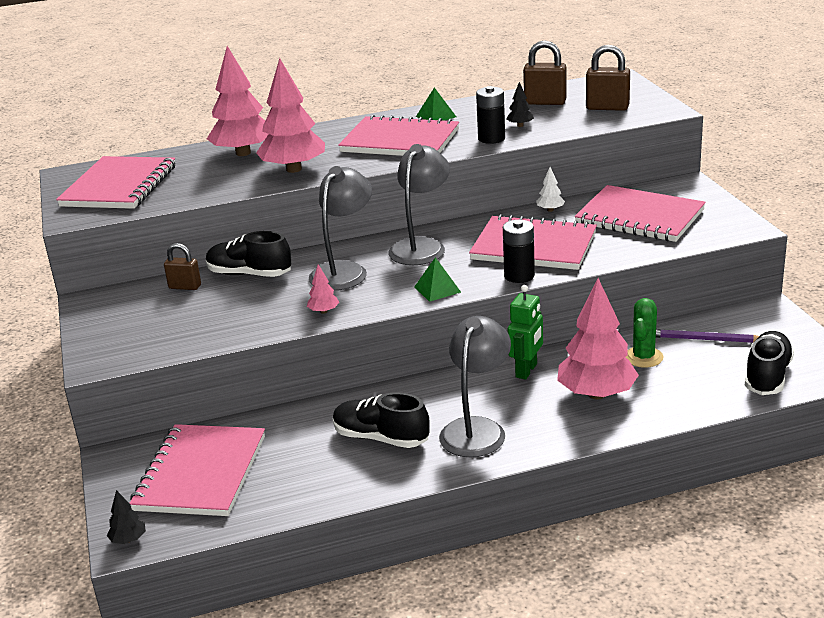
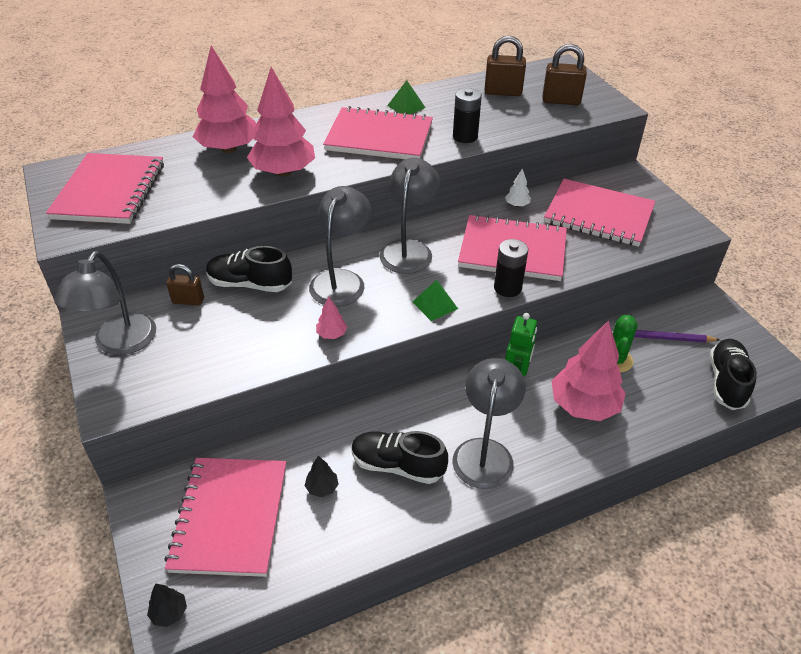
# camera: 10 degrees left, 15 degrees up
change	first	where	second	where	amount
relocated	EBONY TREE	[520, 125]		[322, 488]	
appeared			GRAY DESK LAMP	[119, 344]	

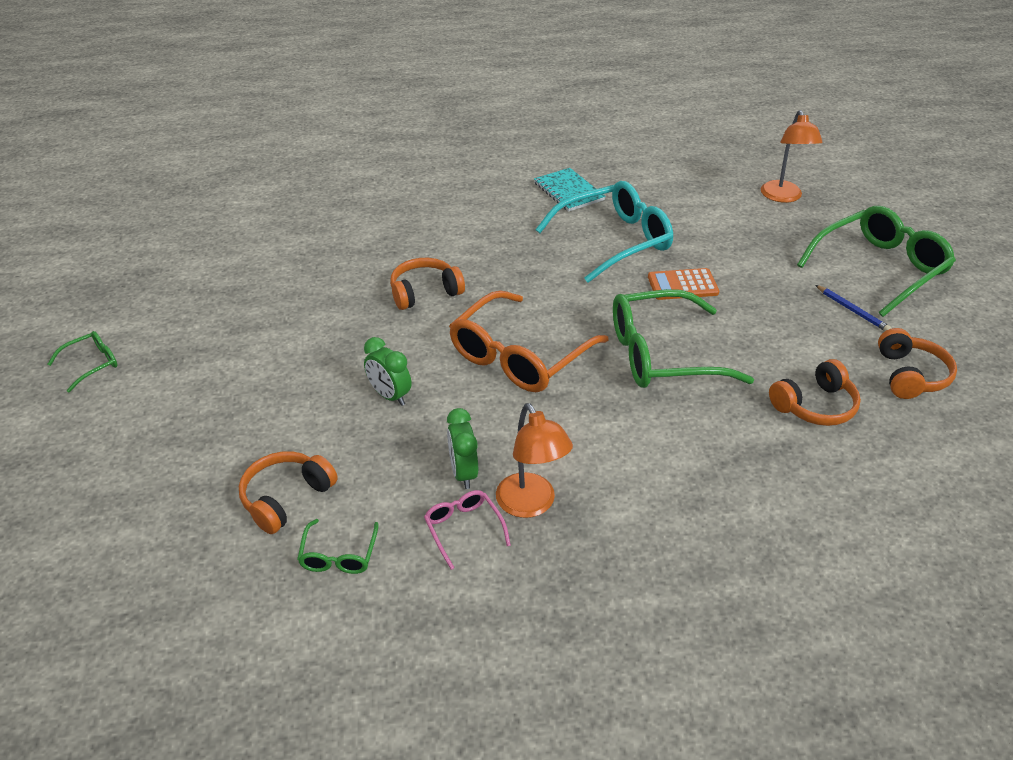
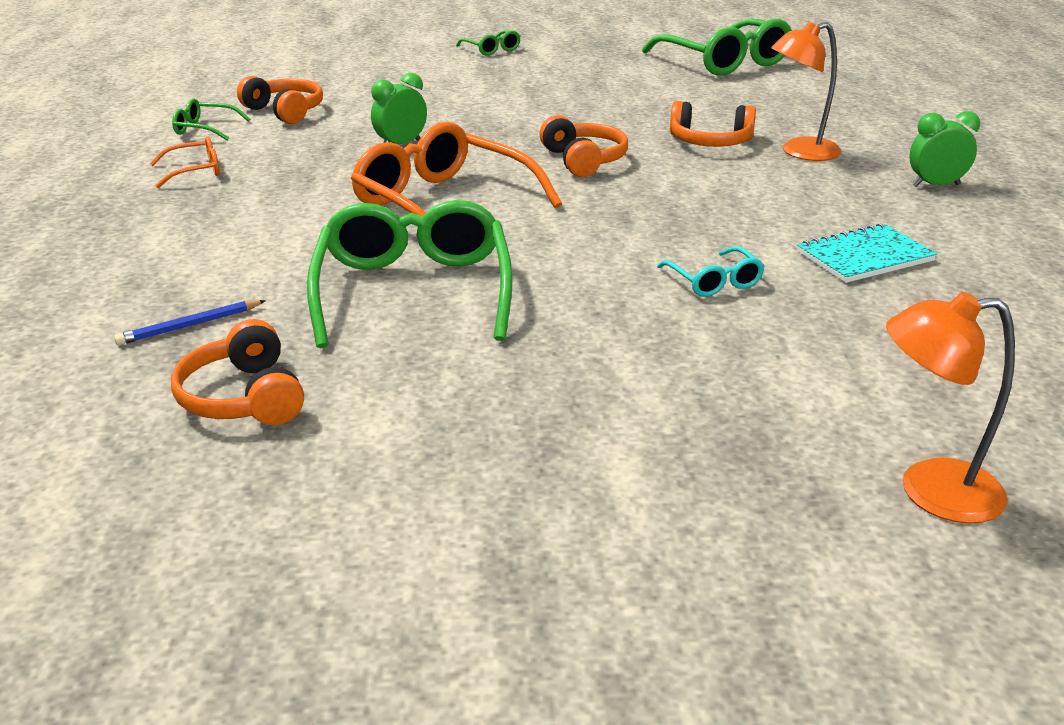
# camera: 95 degrees right, 10 degrees down
change	first	where	second	where	amount
colour	ROSE-PINK EYEGLASSES	[464, 529]	ORANGE-COLOURED EYEGLASSES	[194, 171]	
relocated	LEAF-GREEN ALARM CLOCK	[463, 473]		[935, 185]	
relocated	ORANGE-COLOURED DESK LAMP	[531, 505]		[800, 152]	
size	TEAL EYEGLASSES	[613, 241]		[714, 281]	x0.46
missing	ORANGE-COLOURED CALCULATOR	[682, 285]			
relocated	LEAF-GREEN EYEGLASSES	[879, 269]		[724, 62]	
relocated	BLUE LEAD PENCIL	[852, 310]		[189, 326]	
relocated	ORANGE-COLOURED HEADSET	[910, 375]		[710, 142]	

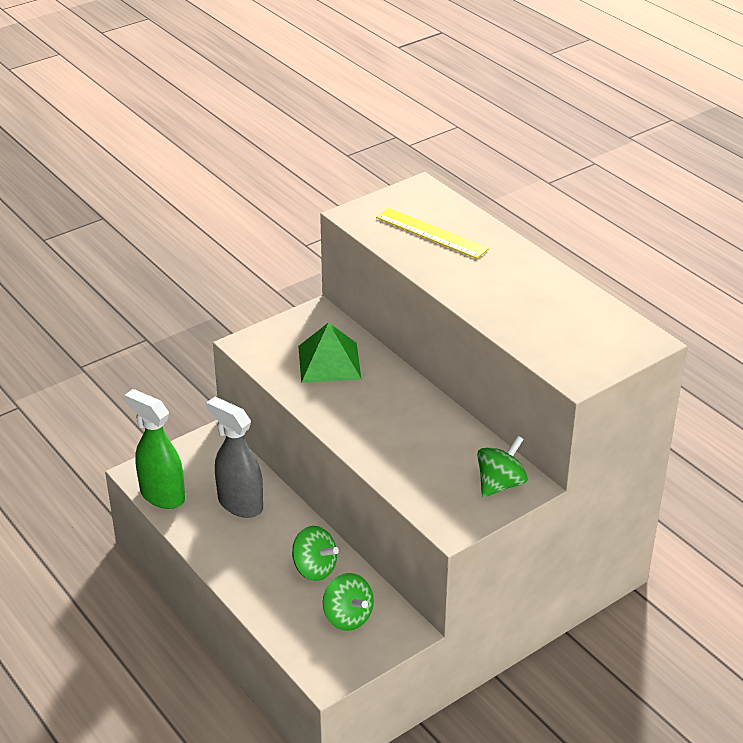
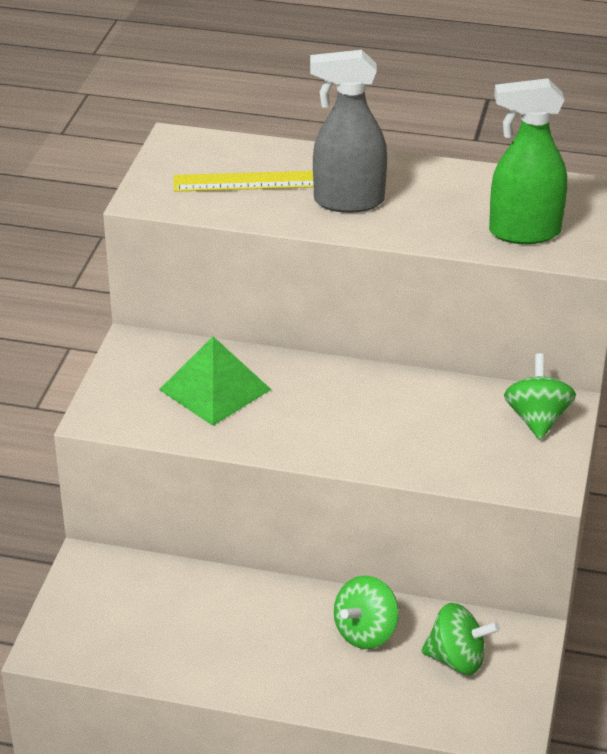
# camera: 40 degrees left, 0 degrees up
change	first	where	second	where	amount
relocated	LEAF-GREEN SPRAY BOTTLE	[162, 495]		[524, 232]	
relocated	GRAY SPRAY BOTTLE	[240, 504]		[348, 201]	
spun	LEAF-GREEN TOY TOP	[314, 569]		[365, 632]	135 degrees clockwise

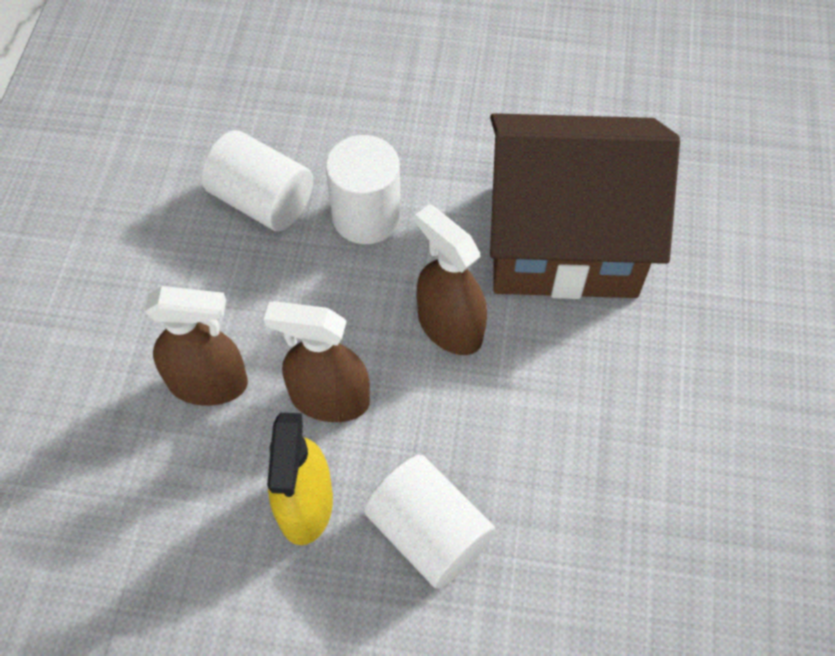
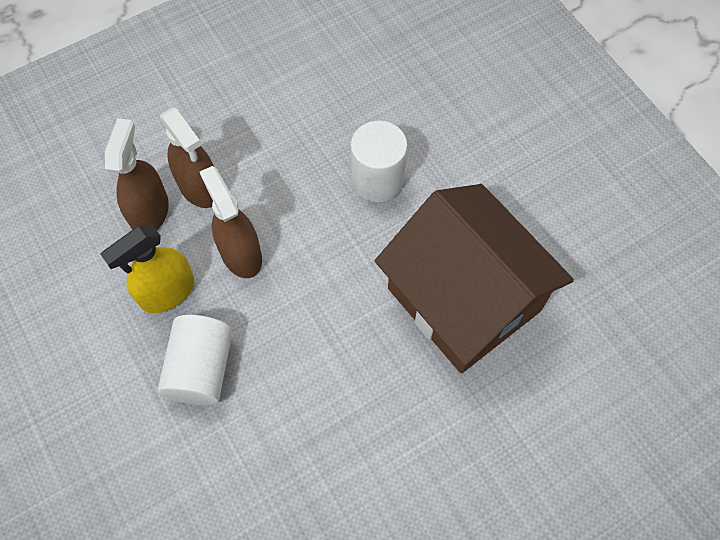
# camera: 50 degrees right, 5 degrees up
change	first	where	second	where	amount
missing	WHITE SOLID CYLINDER	[262, 201]			
relocated	RUSSET SPRAY BOTTLE	[449, 327]		[150, 212]	

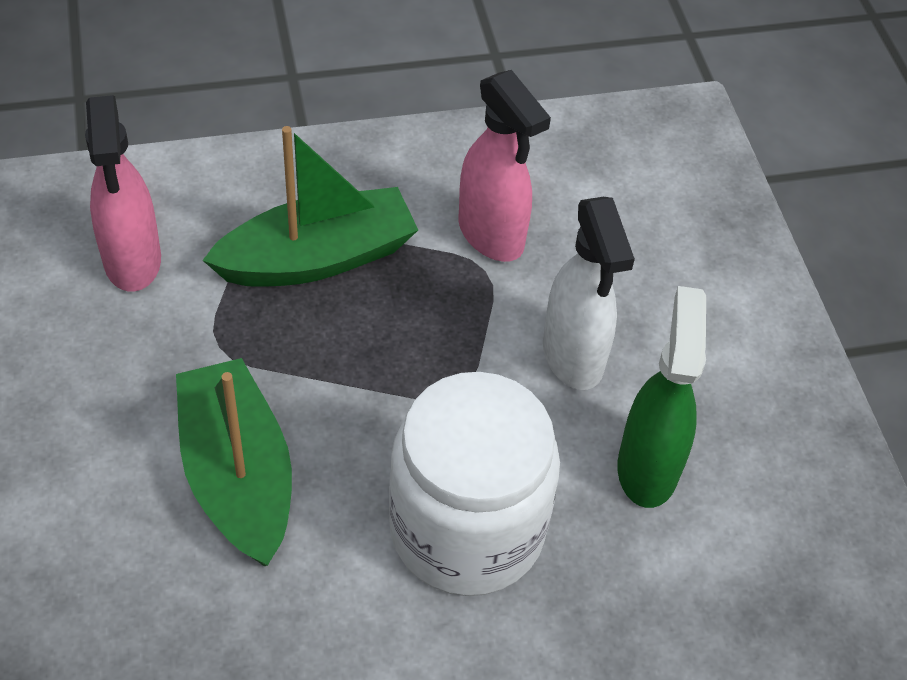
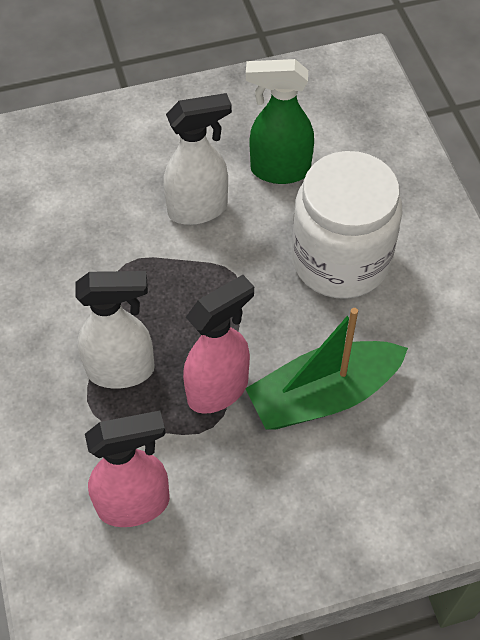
# camera: 90 degrees left, 5 degrees up
change	first	where	second	where	amount
exchanged	LEAF-GREEN TOY BOAT	[318, 258]	WHITE SPRAY BOTTLE	[122, 370]	
relocated	ROSE-PINK SPRAY BOTTLE	[491, 236]		[218, 390]	

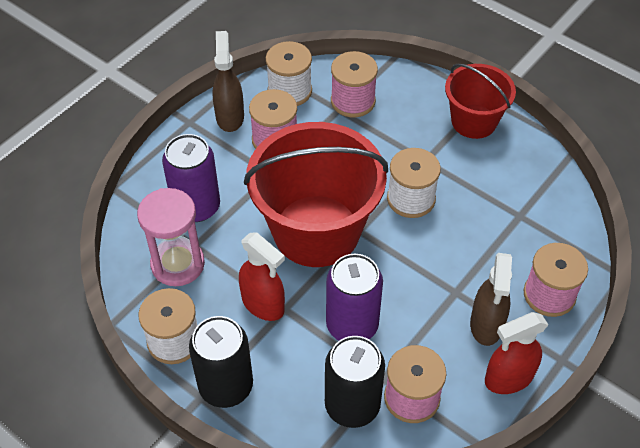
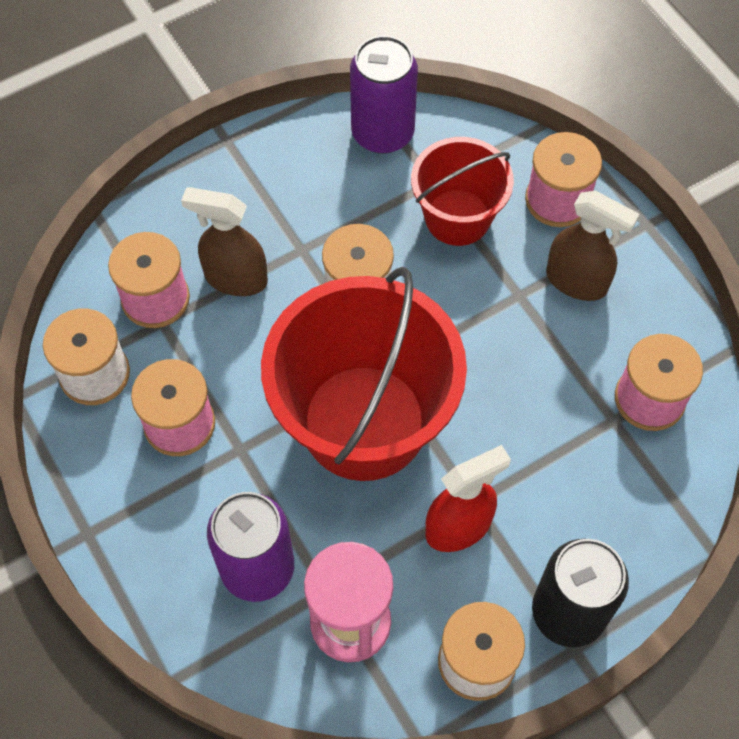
# camera: 70 degrees left, 10 degrees up
change	first	where	second	where	amount
relocated	RUSSET SPRAY BOTTLE	[230, 117]		[235, 278]	
missing	EBONY CAN	[352, 405]			
relocated	VIOLET CAN	[352, 325]		[382, 133]	
relocated	CRIMSON PAIL	[474, 121]		[457, 217]	
missing	CRIMSON SPRAY BOTTLE	[508, 378]			

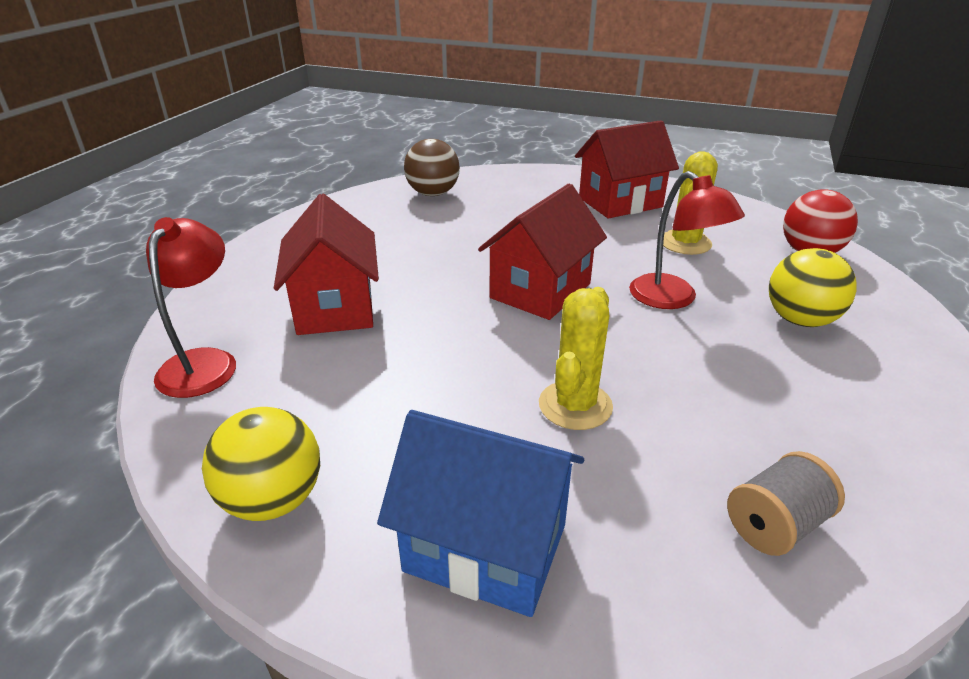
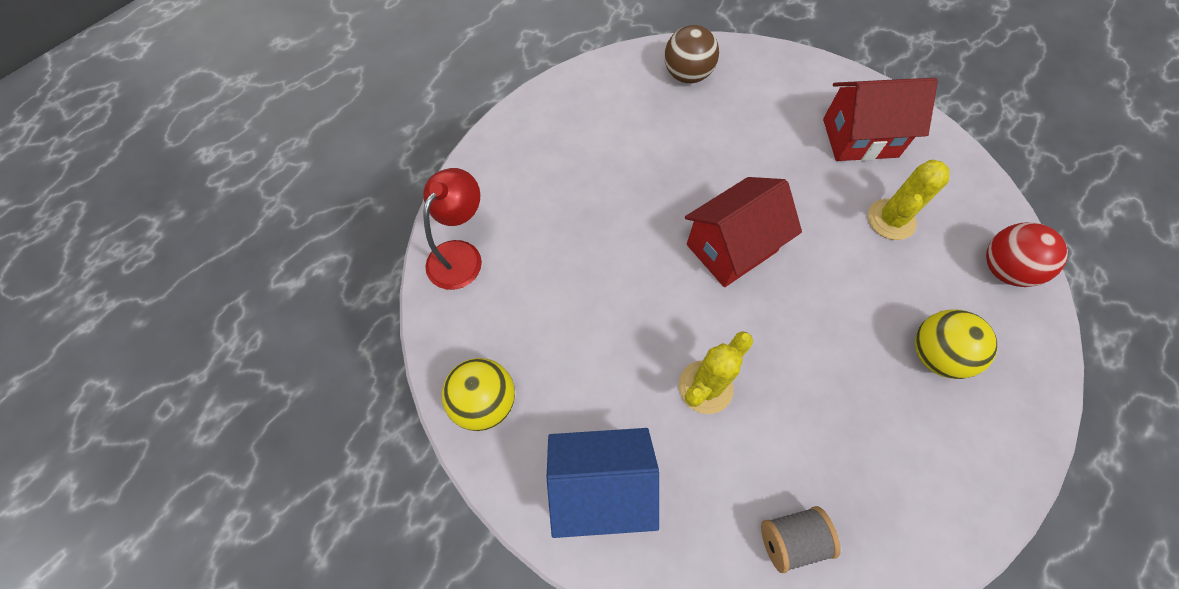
# camera: 20 degrees right, 30 degrees up
change	first	where	second	where	amount
missing	CRIMSON COTTAGE	[335, 308]			
spun	BLUE COTTAGE	[486, 547]		[600, 486]	45 degrees counterclockwise
missing	CRIMSON DESK LAMP	[672, 299]			

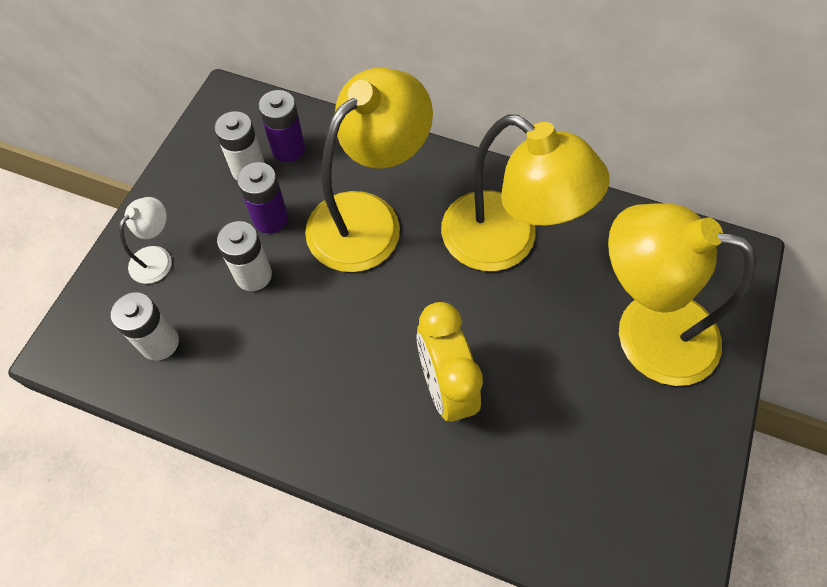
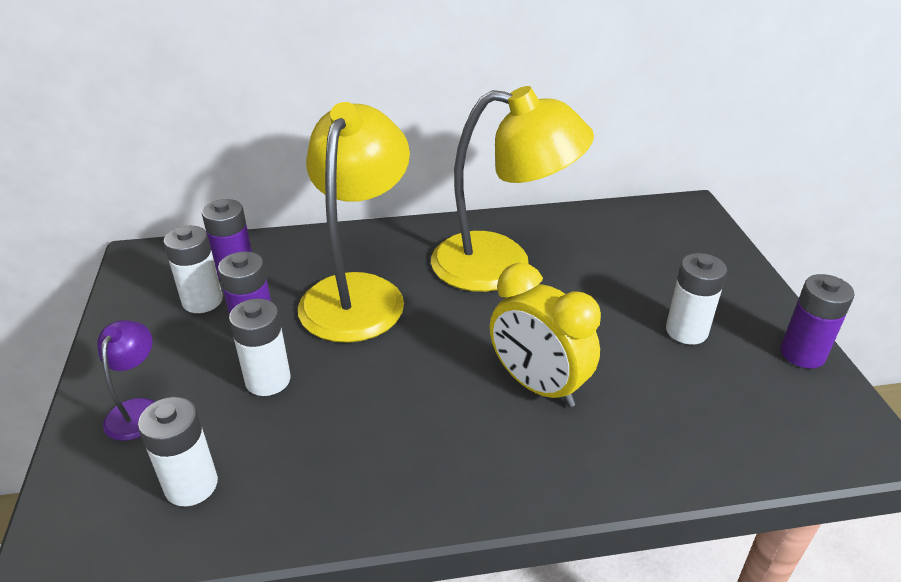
# camera: 30 degrees left, 25 degrees down
change	first	where	second	where	amount
colour	WHITE DESK LAMP	[157, 257]	VIOLET DESK LAMP	[138, 410]	
missing	YELLOW DESK LAMP	[645, 331]			
appeared			WHITE POWER CELL	[686, 331]	
appeared			VIOLET POWER CELL	[802, 354]	

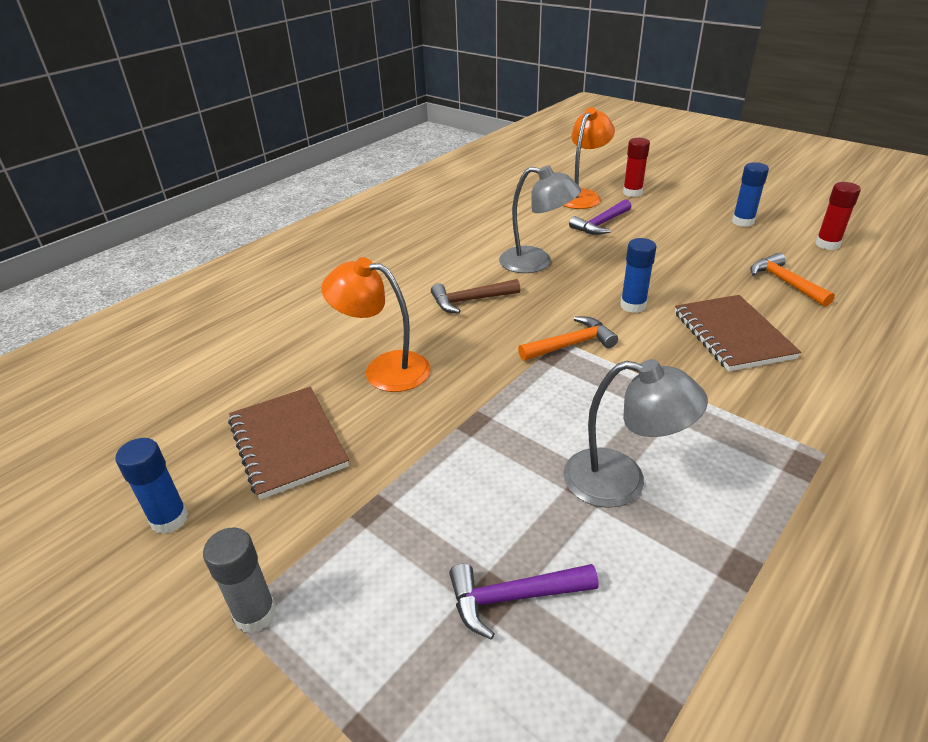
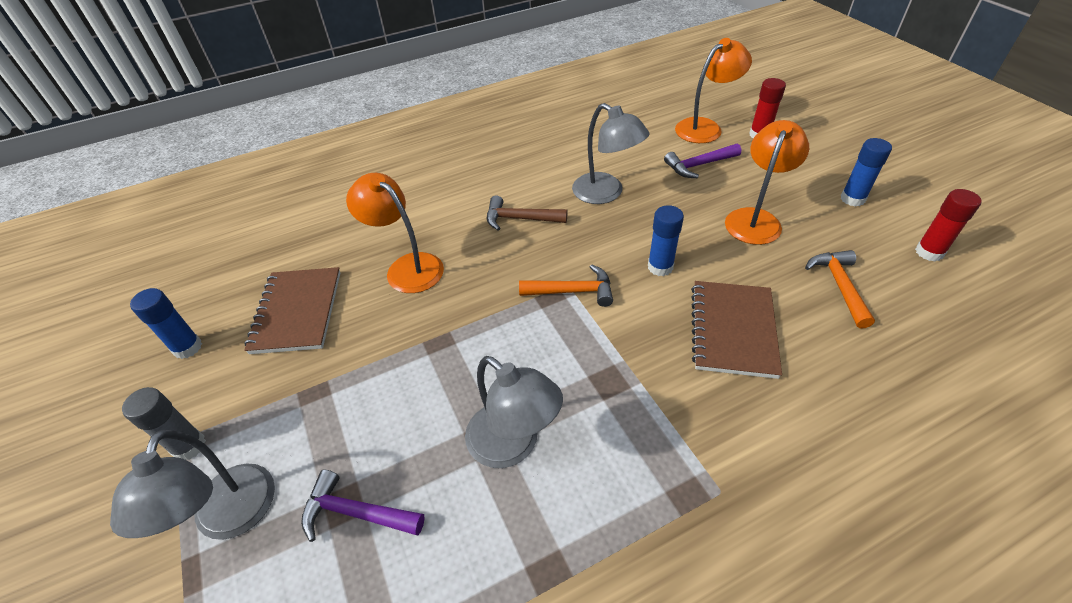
# camera: 25 degrees right, 10 degrees up
change	first	where	second	where	amount
appeared			GRAY DESK LAMP	[230, 518]	
appeared			ORANGE-COLOURED DESK LAMP	[755, 219]	

